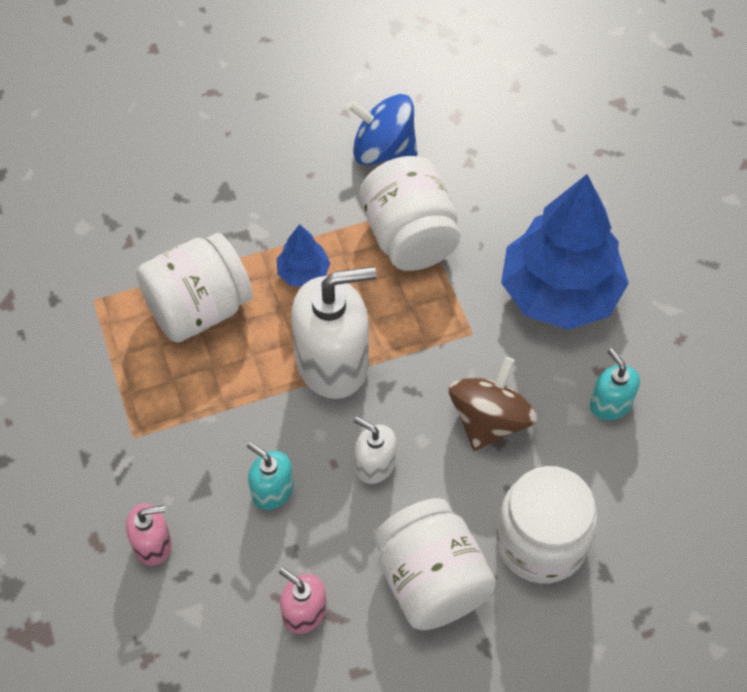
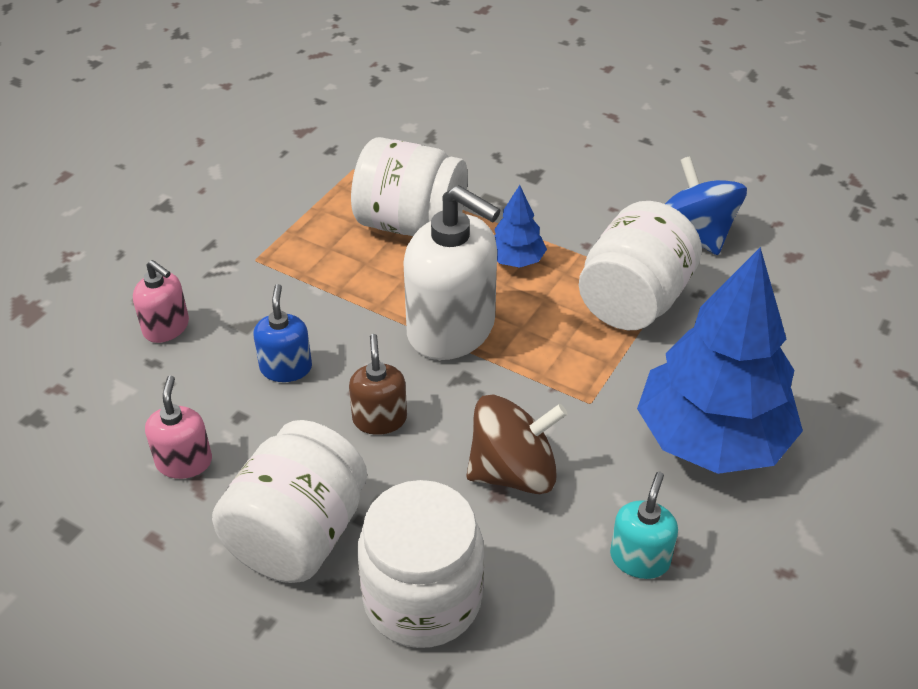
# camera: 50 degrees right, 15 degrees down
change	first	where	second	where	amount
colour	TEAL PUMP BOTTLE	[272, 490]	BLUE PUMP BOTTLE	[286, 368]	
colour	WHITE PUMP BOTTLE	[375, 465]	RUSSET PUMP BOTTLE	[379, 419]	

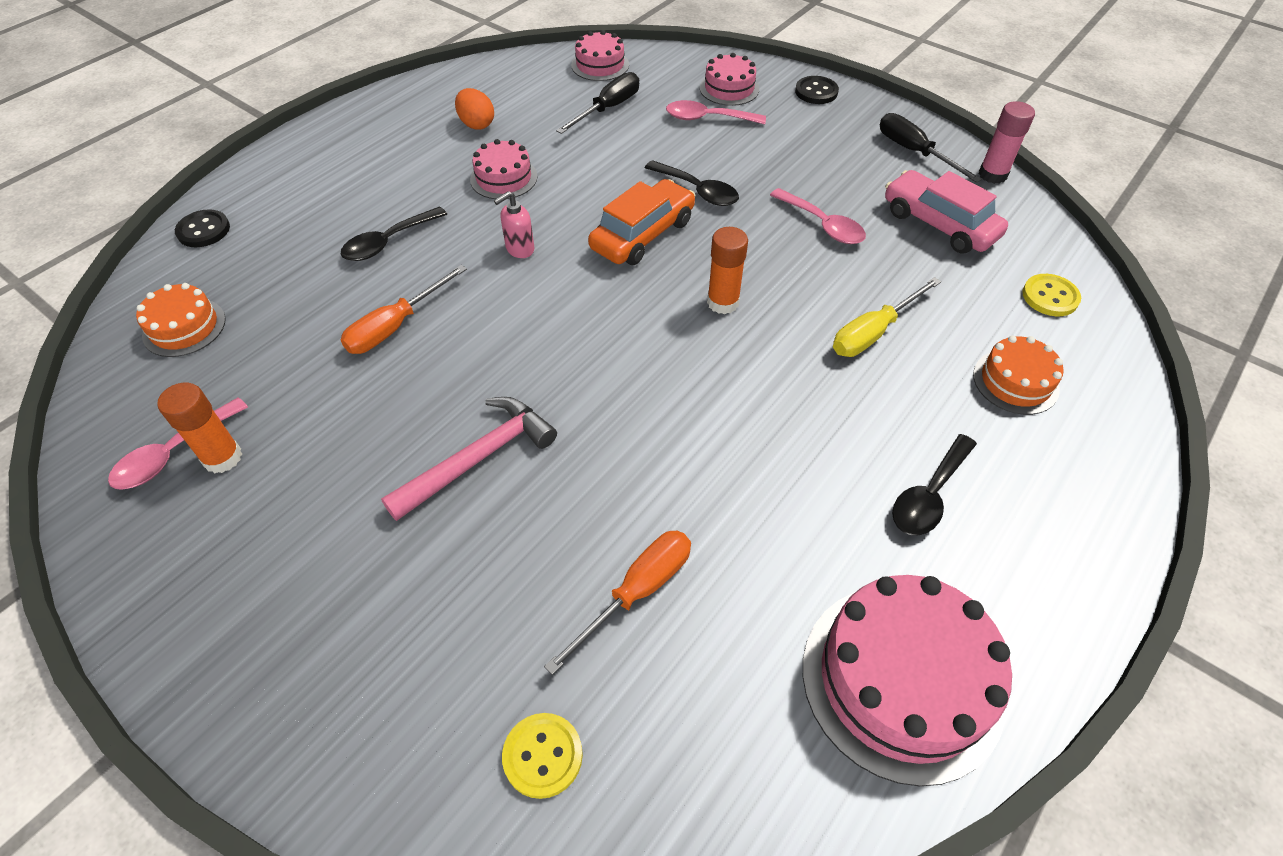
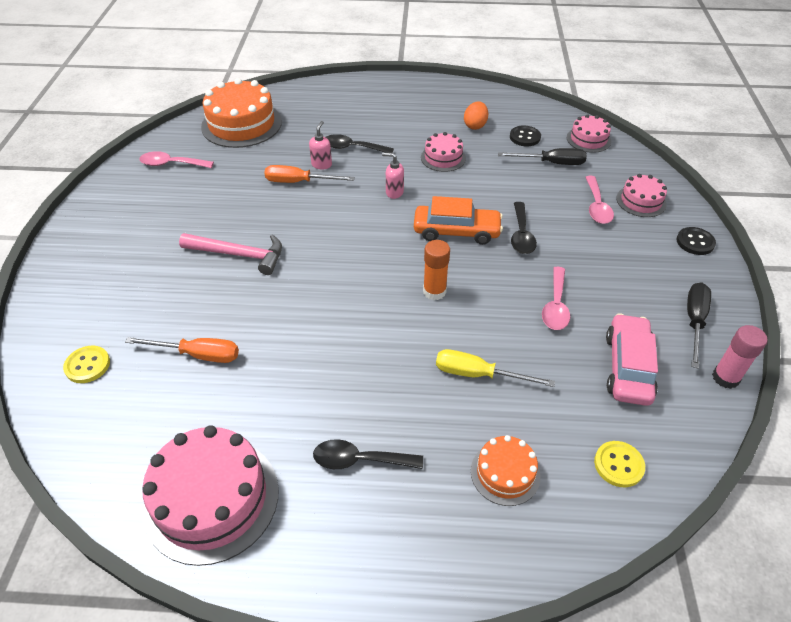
# camera: 55 degrees right, 5 degrees down
change	first	where	second	where	amount
size	ORANGE-COLOURED GATEAU	[184, 327]		[241, 124]	x1.87
missing	ORANGE-COLOURED GLUE	[222, 457]			
relocated	EBONY BUTTON	[203, 230]		[525, 137]	
spun	ROSE-PINK SPOON	[707, 118]		[596, 206]	150 degrees counterclockwise
appeared			ROSE-PINK PUMP BOTTLE	[321, 164]	

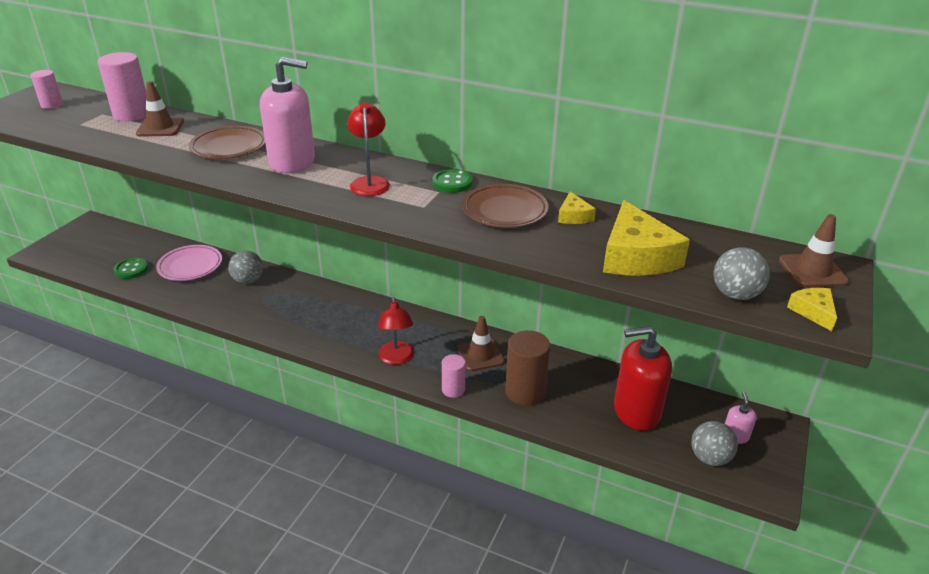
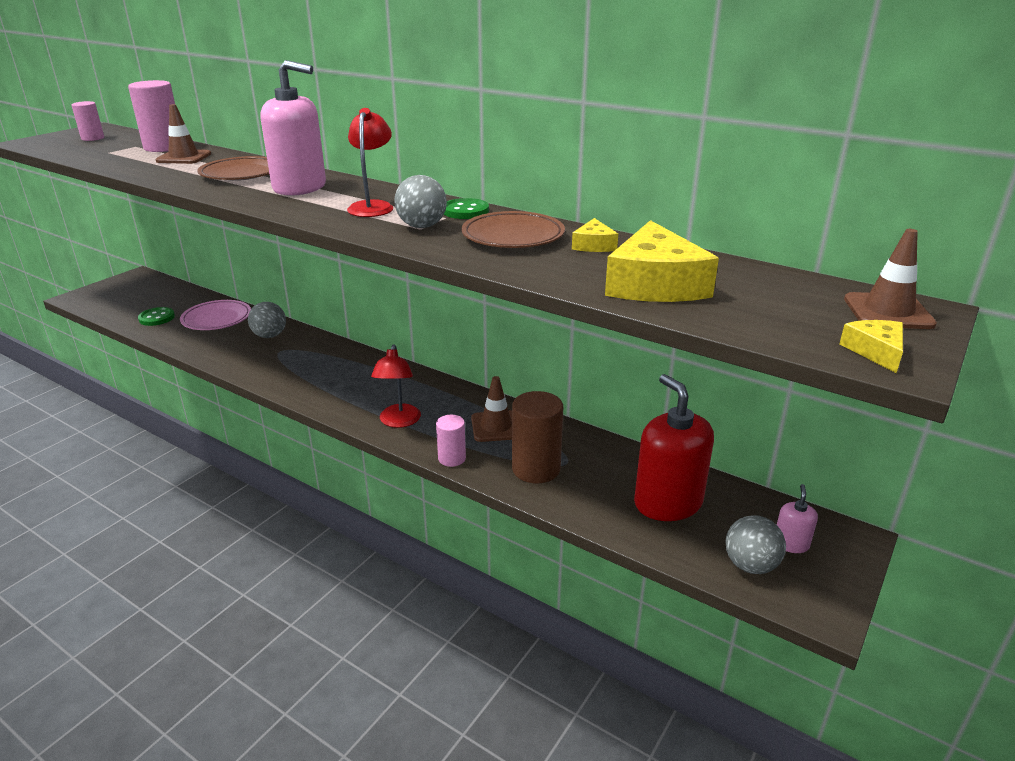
# camera: 10 degrees right, 5 degrees down
change	first	where	second	where	amount
spun	CRIMSON PUMP BOTTLE	[636, 411]		[668, 503]	60 degrees clockwise
relocated	GRAY SPHERE	[735, 294]		[422, 226]	

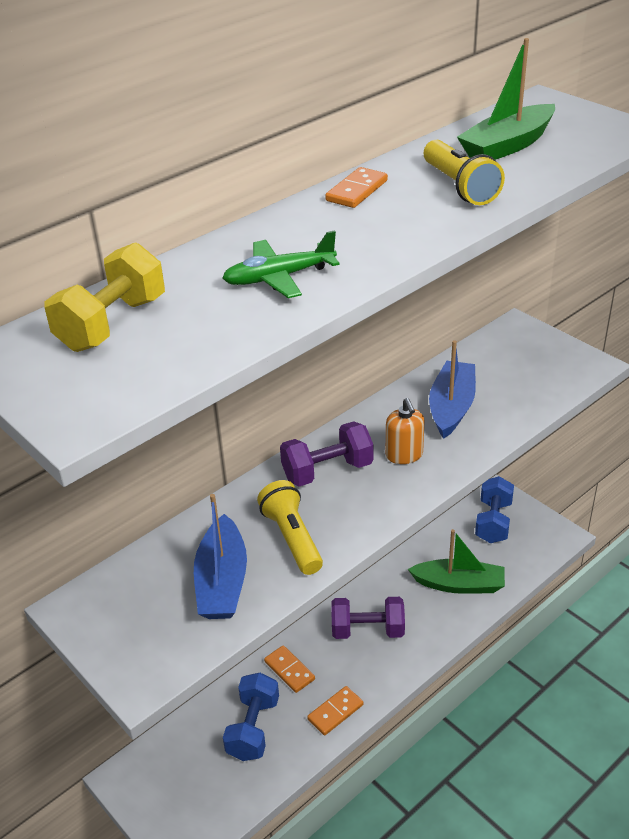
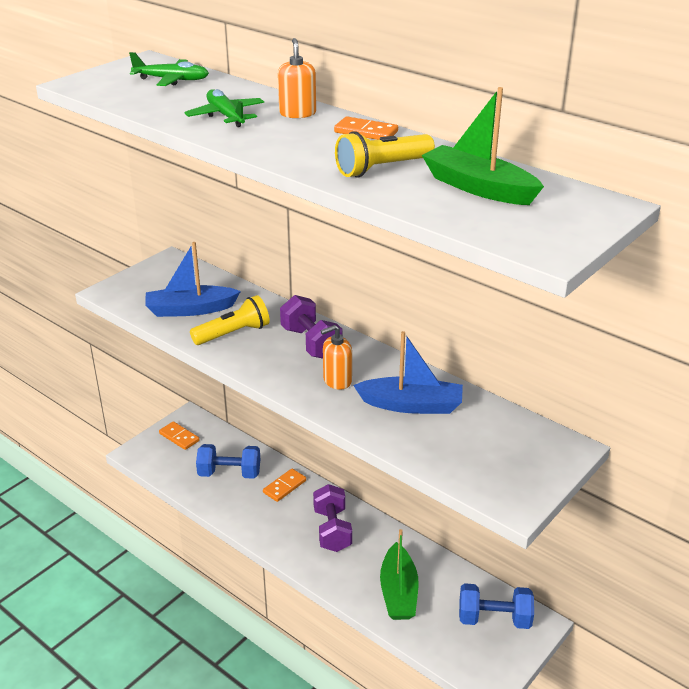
# camera: 80 degrees right, 5 degrees down
change	first	where	second	where	amount
exchanged	YELLOW FREE WEIGHT	[112, 324]	LEAF-GREEN TOY PLANE	[172, 80]	
relocated	ORANGE-COLOURED DOMINO	[335, 712]		[179, 437]	
appeared			ORANGE-COLOURED PUMP BOTTLE	[297, 113]	

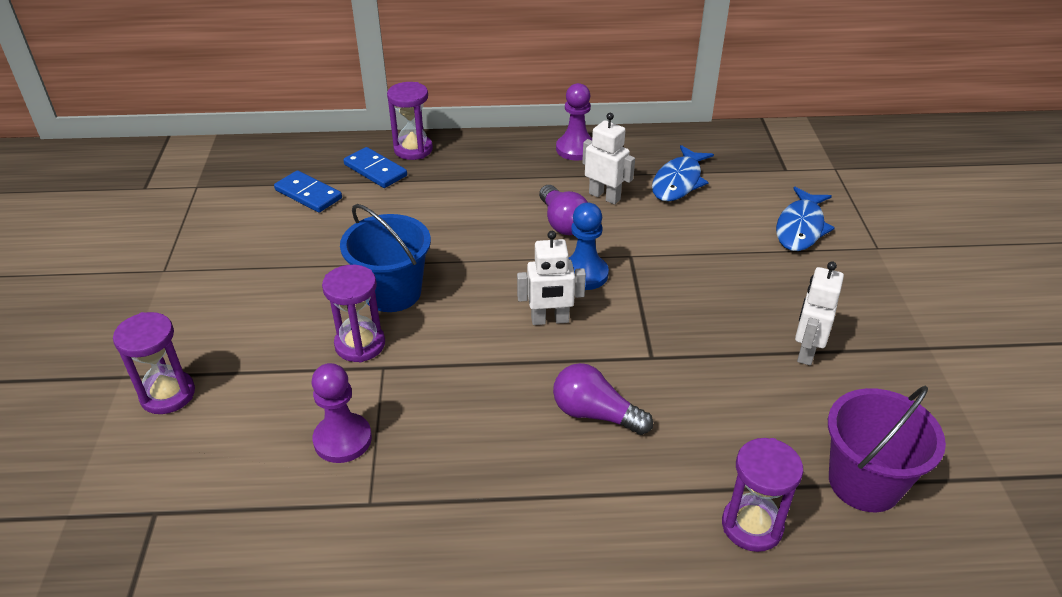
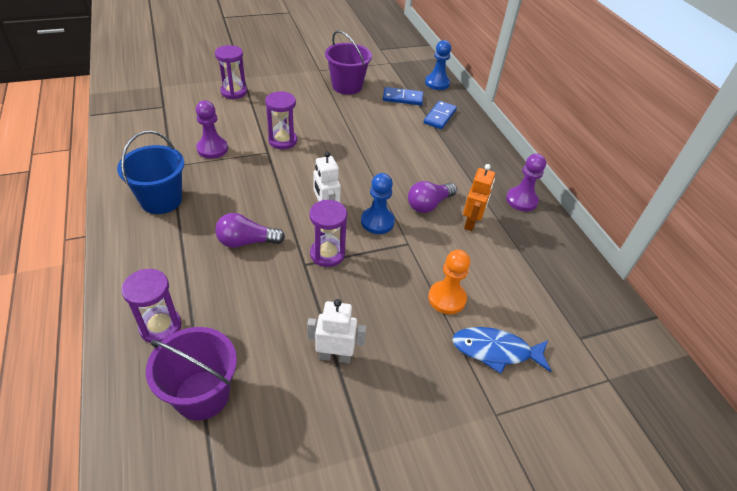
# camera: 70 degrees right, 5 degrees up
change	first	where	second	where	amount
spun	BLUE DOMINO	[308, 194]		[402, 98]	75 degrees clockwise
relocated	BLUE PAIL	[392, 292]		[161, 200]	
relocated	VIOLET HOURGLASS	[413, 149]		[327, 254]	
spun	VIOLET BULB	[595, 414]		[246, 242]	105 degrees counterclockwise
colour	WHITE ROBOT FIGURE	[604, 196]	ORANGE-COLOURED ROBOT FIGURE	[471, 222]	
missing	BLUE TOY FISH	[678, 182]			
appeared			VIOLET PAIL	[347, 86]	
appeared			BLUE PAWN	[437, 83]	
appeared			ORANGE-COLOURED PAWN	[446, 298]	

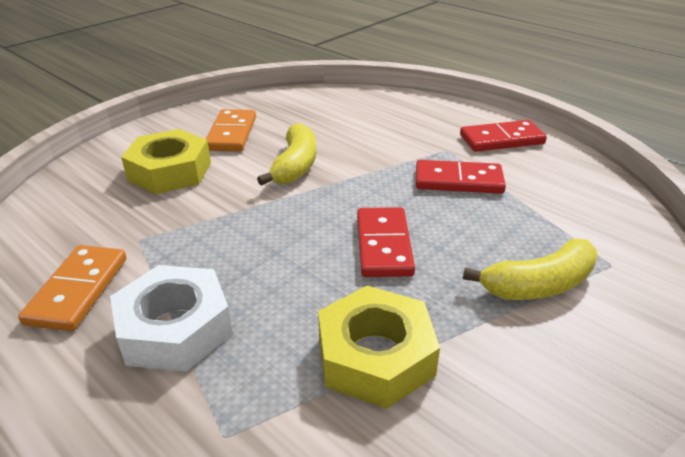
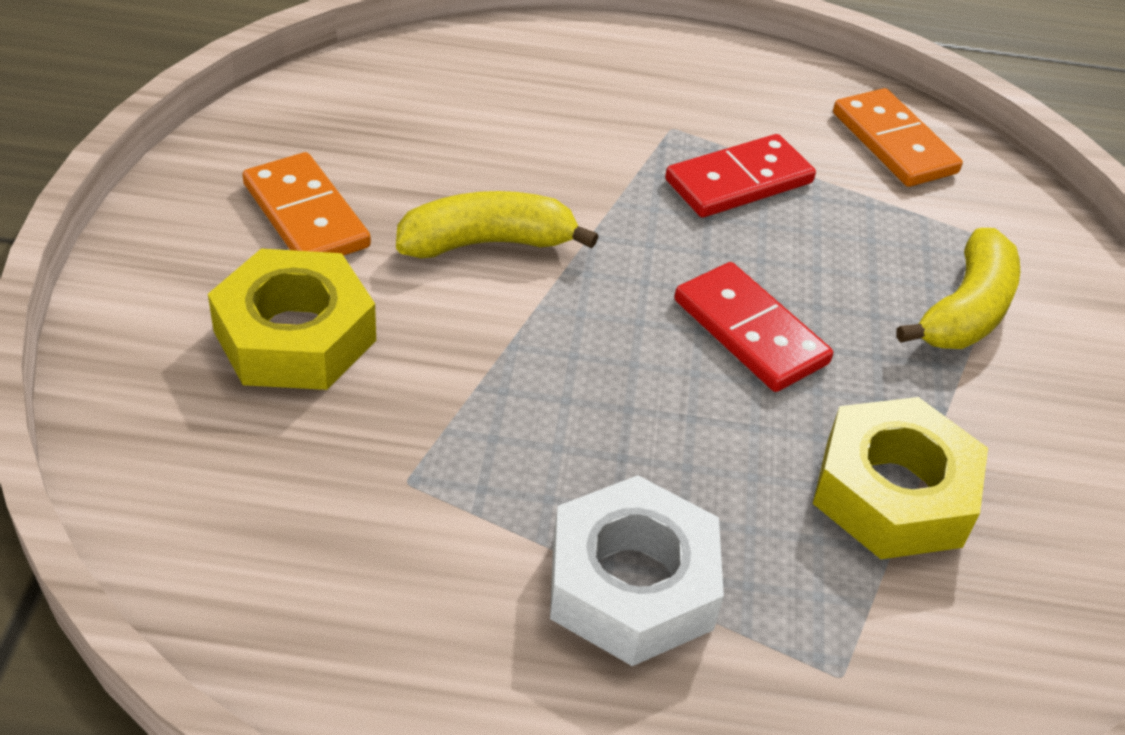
# camera: 40 degrees left, 10 degrees up
change	first	where	second	where	amount
relocated	ORANGE-COLOURED DOMINO	[77, 290]		[893, 143]	
spun	YELLOW BANANA	[295, 166]		[487, 243]	75 degrees counterclockwise
missing	CRIMSON DOMINO	[501, 139]			

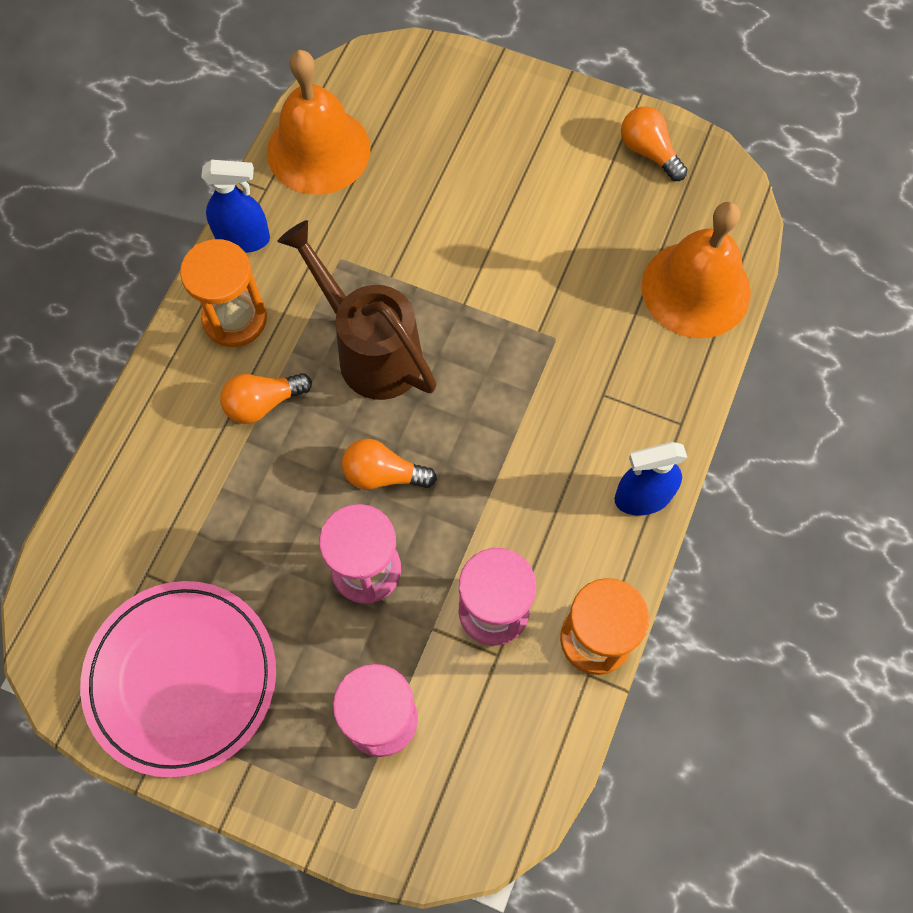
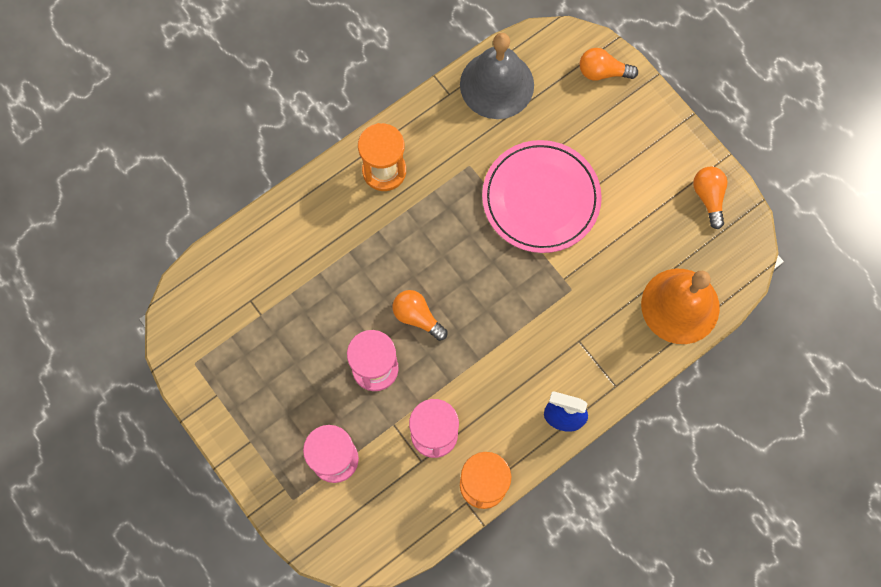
# camera: 30 degrees right, 5 degrees up
change	first	where	second	where	amount
relocated	ROSE-PINK PLATE	[181, 678]		[541, 198]	
missing	BLUE SPRAY BOTTLE	[243, 239]			
relocated	ORANGE-COLOURED BULB	[263, 403]		[602, 72]	
colour	ORANGE-COLOURED SCHOOL BELL	[318, 150]	GRAY SCHOOL BELL	[497, 84]	
missing	RUSSET WATERING CAN	[371, 350]			

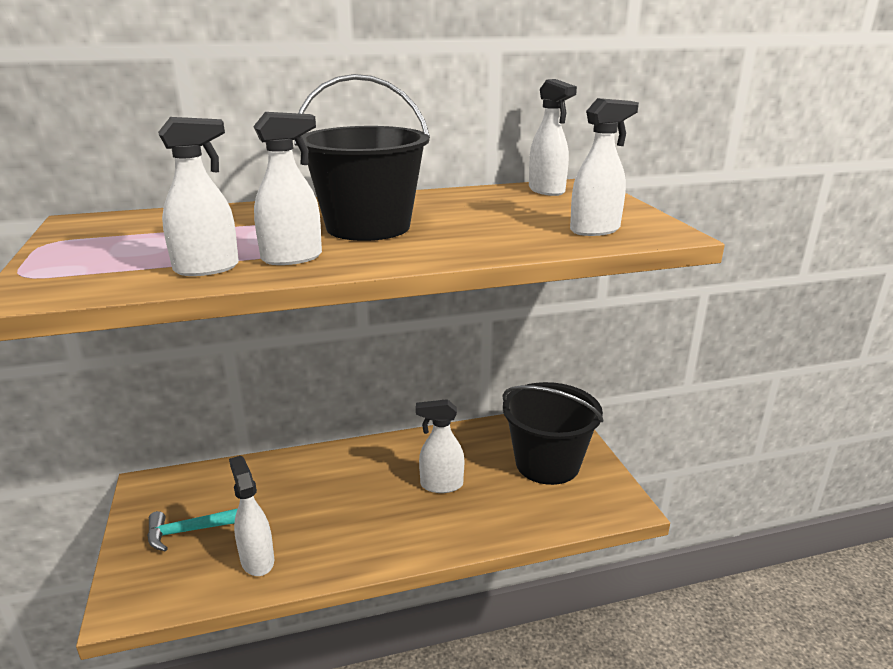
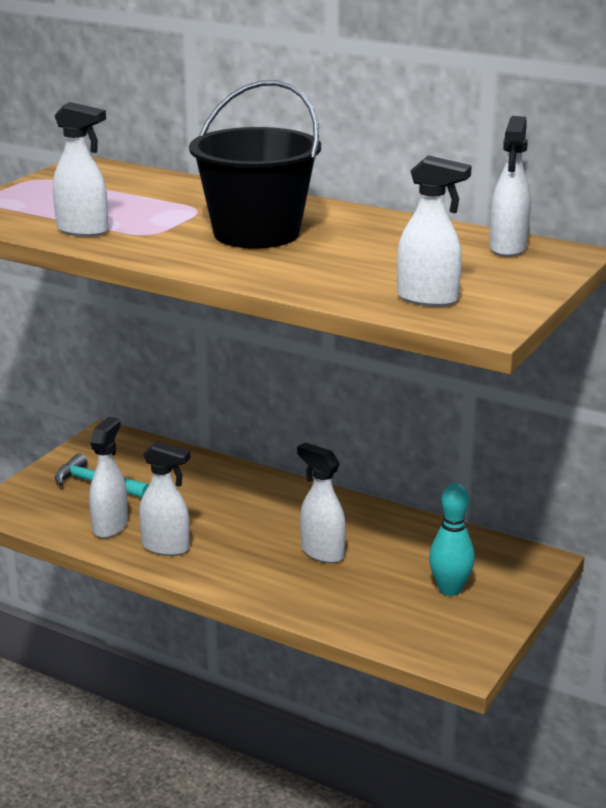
# camera: 45 degrees right, 0 degrees up
change	first	where	second	where	amount
relocated	WHITE SPRAY BOTTLE	[292, 258]		[166, 547]	
exchanged	EBONY PAIL	[547, 464]	TEAL BOWLING PIN	[449, 589]	

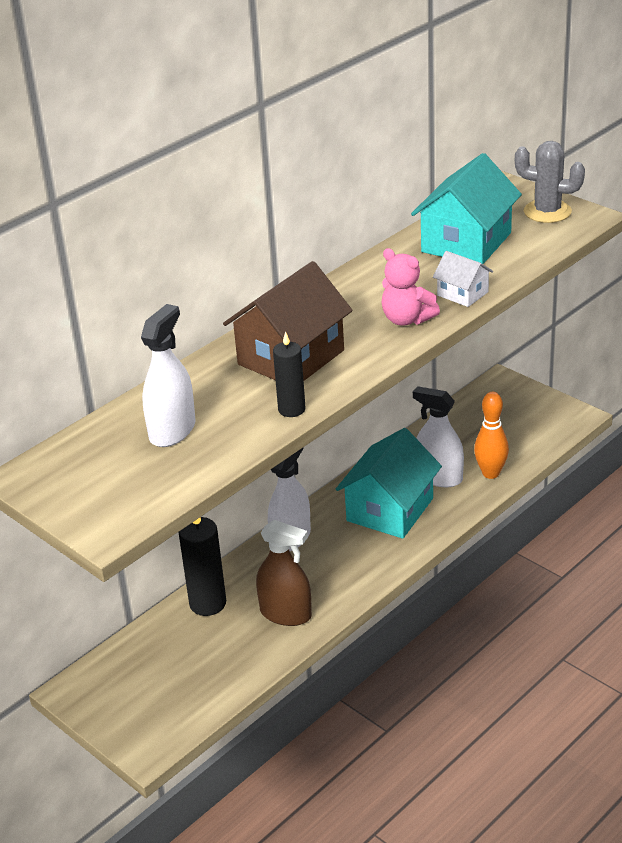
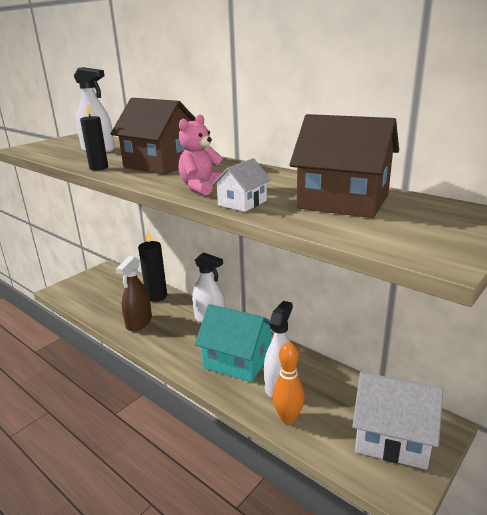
# camera: 85 degrees right, 10 degrees down
change	first	where	second	where	amount
colour	TEAL COTTAGE	[466, 242]	RUSSET COTTAGE	[343, 201]	
missing	GRAY SAGUARO CACTUS	[547, 212]			
appeared			WHITE COTTAGE	[392, 437]	

